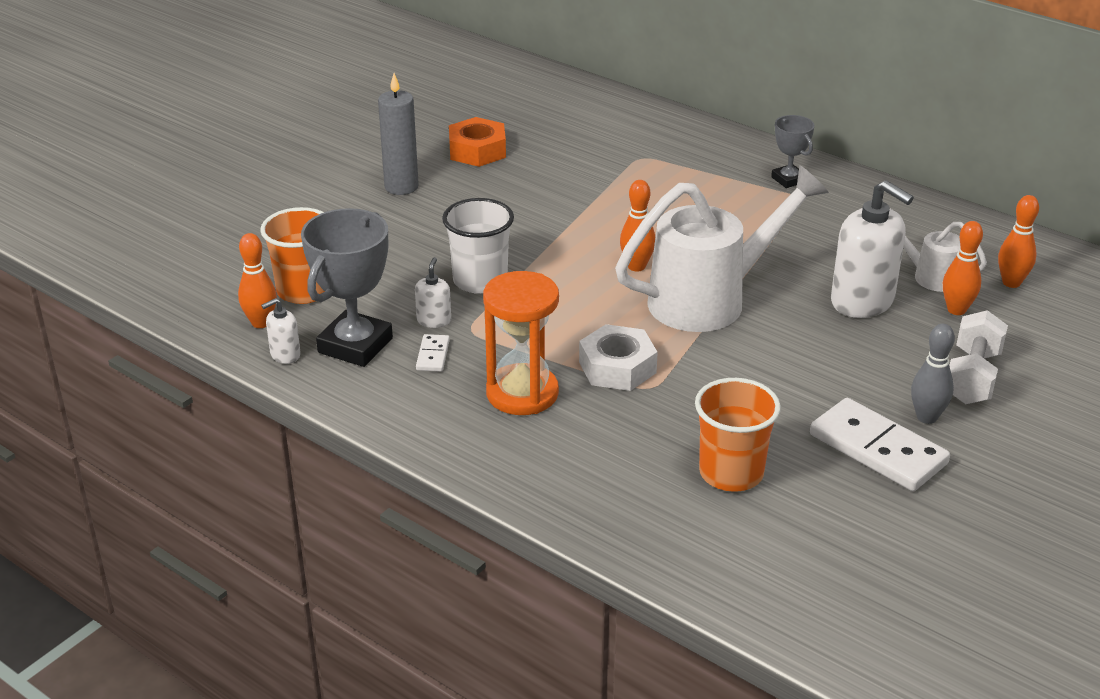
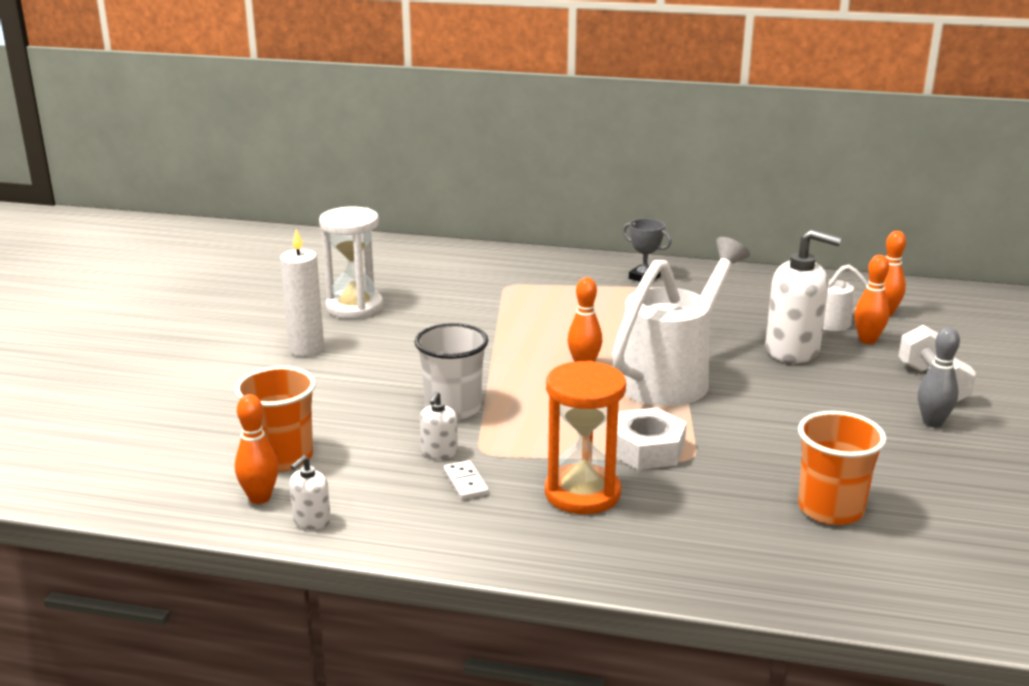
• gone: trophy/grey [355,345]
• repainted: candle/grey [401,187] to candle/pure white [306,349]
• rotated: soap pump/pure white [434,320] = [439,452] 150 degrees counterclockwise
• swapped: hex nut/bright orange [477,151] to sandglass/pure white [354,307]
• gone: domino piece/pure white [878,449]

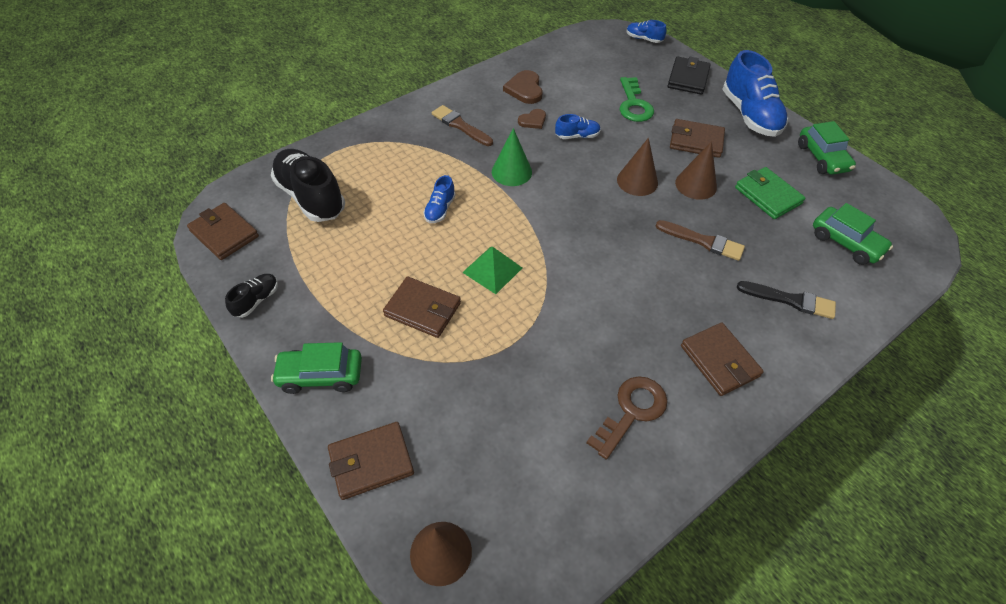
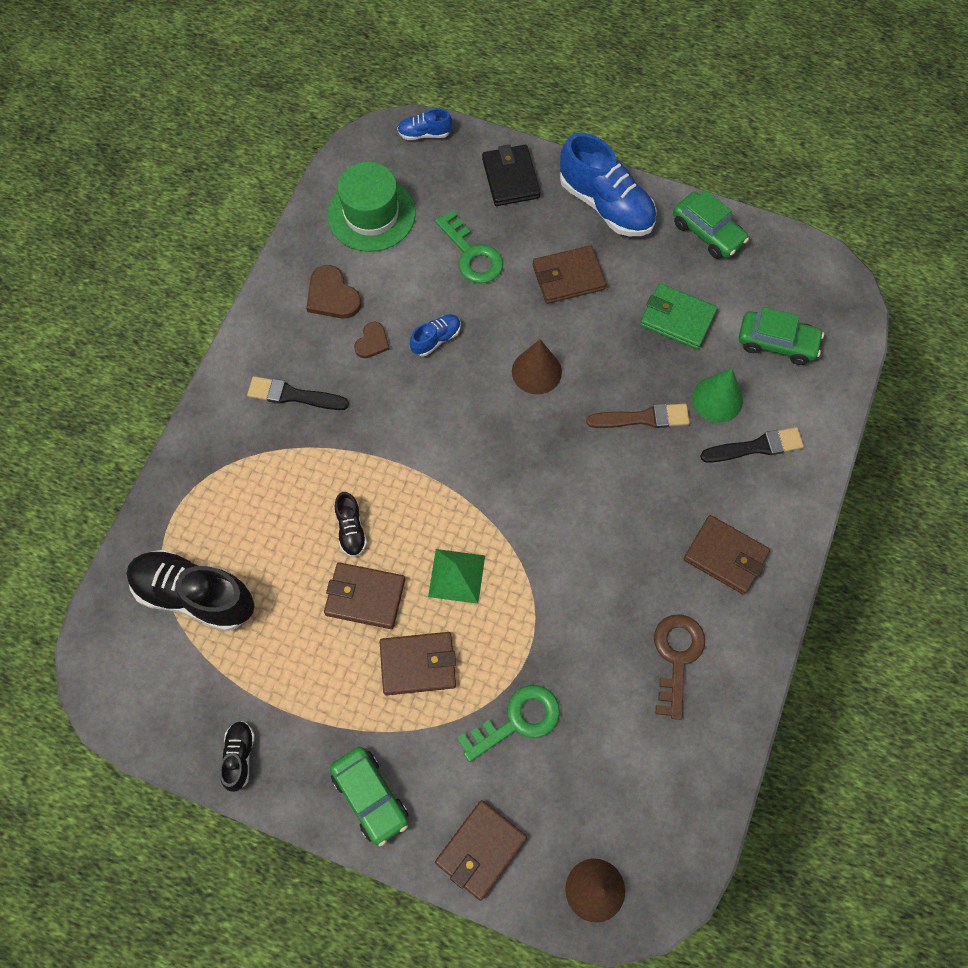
• shifted: wallet/brown [224,234] to [365,597]
• rotated: car/leaf-green [321,375] = [370,796] 90 degrees counterclockwise
• repainted: sneaker/blue [440,209] to sneaker/black [351,529]
• repainted: paint brush/brown [460,125] to paint brush/black [293,395]
• shifted: cone/leaf-green [511,172] to [717,399]
• gone: cone/brown [696,184]
• new: hat/leaf-green [371,214]
• new: latchkey/leaf-green [517,720]

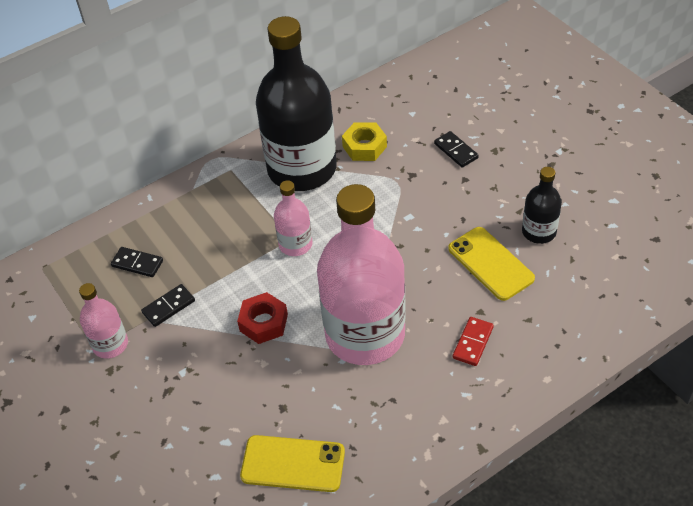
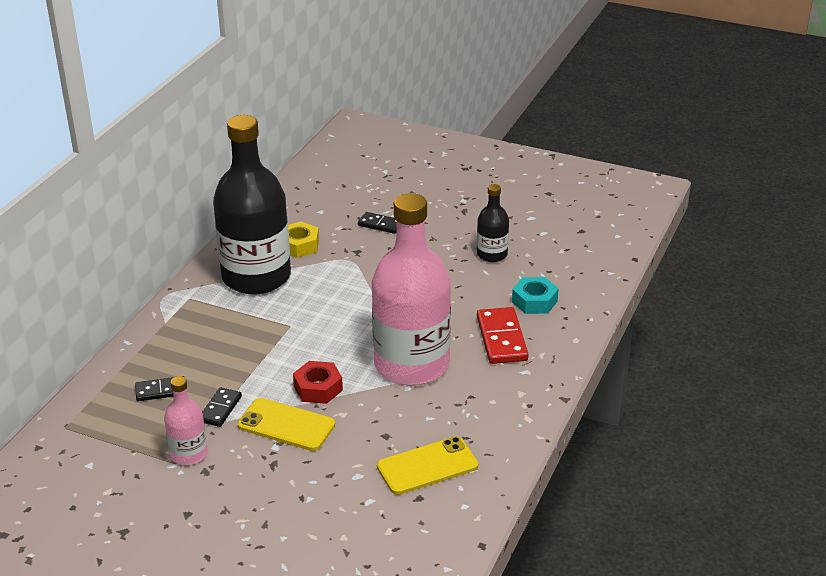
• gone: drink bottle/rosy [295,244]
• shifted: smartphone/yellow [490,263] to [286,425]
• scaled: domino piece/crimson [473,343] = [502,338] x1.67
• new: hex nut/turquoise [534,301]

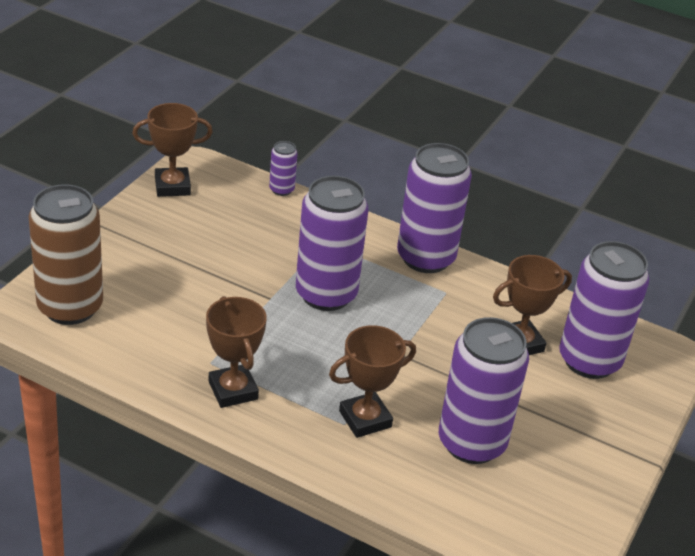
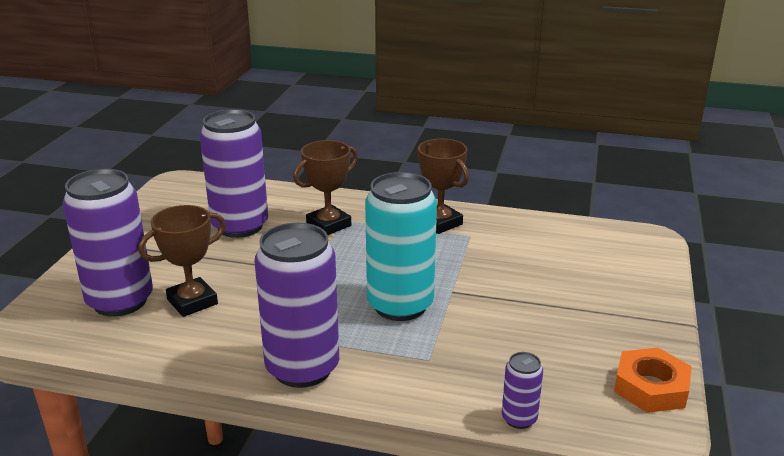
• gone: can/brown [70,307]
• swapped: trophy/brown [172,186] to hex nut/bright orange [651,387]
• repainted: can/purple [326,294] to can/turquoise [400,305]

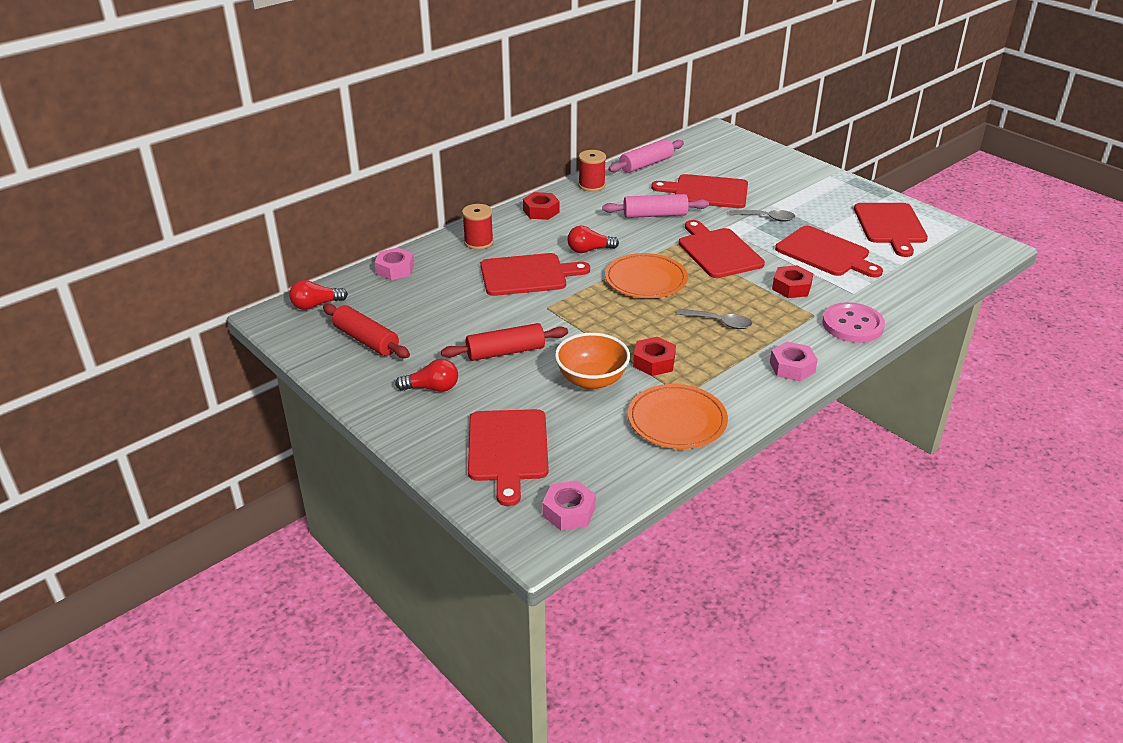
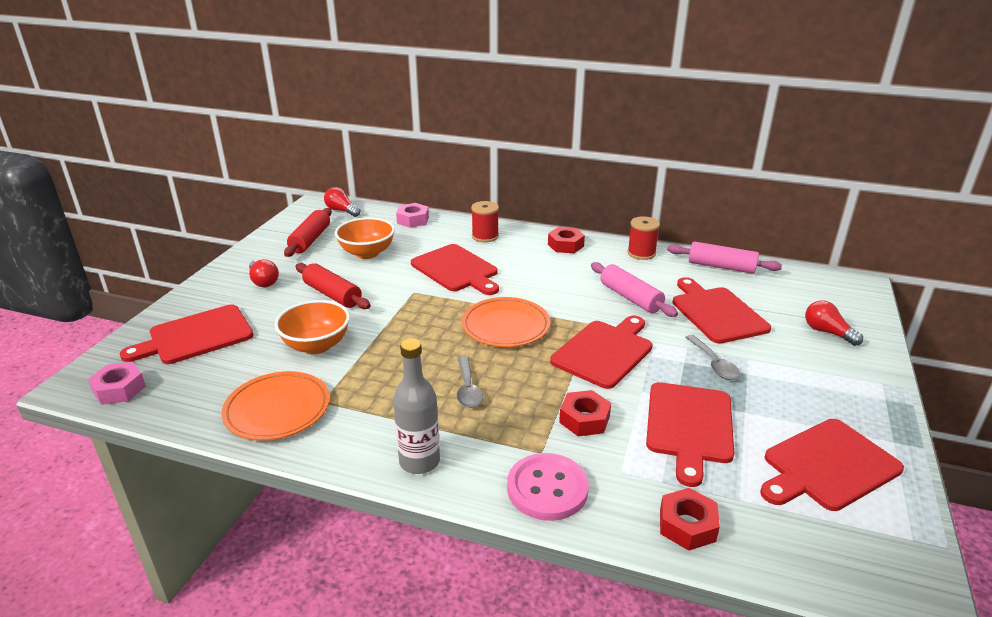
• shifted: light bulb/crimson [589,250] to [827,332]
• shifted: hex nut/crimson [654,362] to [687,525]
• swapped: hex nut/rosy [792,367] to drink bottle/grey [419,461]
• new: deep dish/bright orange [367,253]

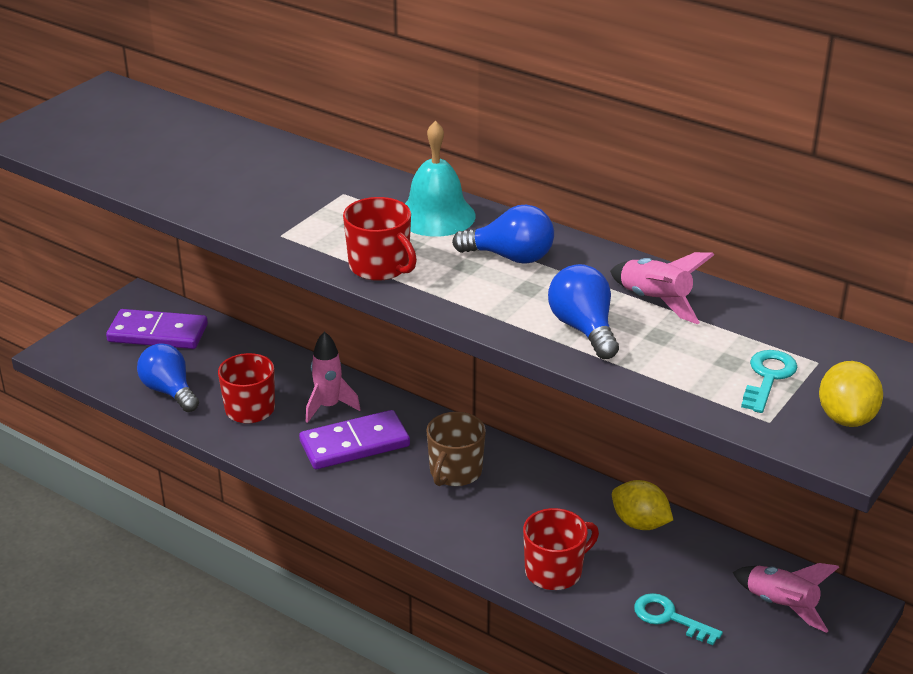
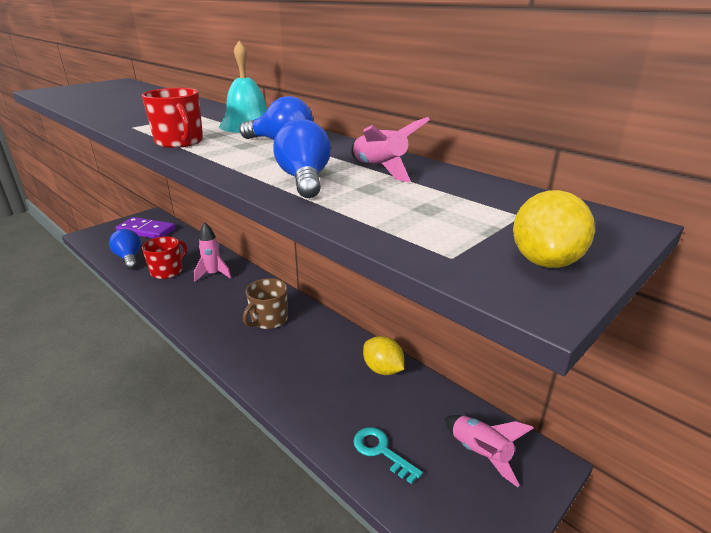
• gone: domino piece/purple [355,444]
• gone: tea mug/crimson [555,571]
• gone: latchkey/turquoise [768,377]

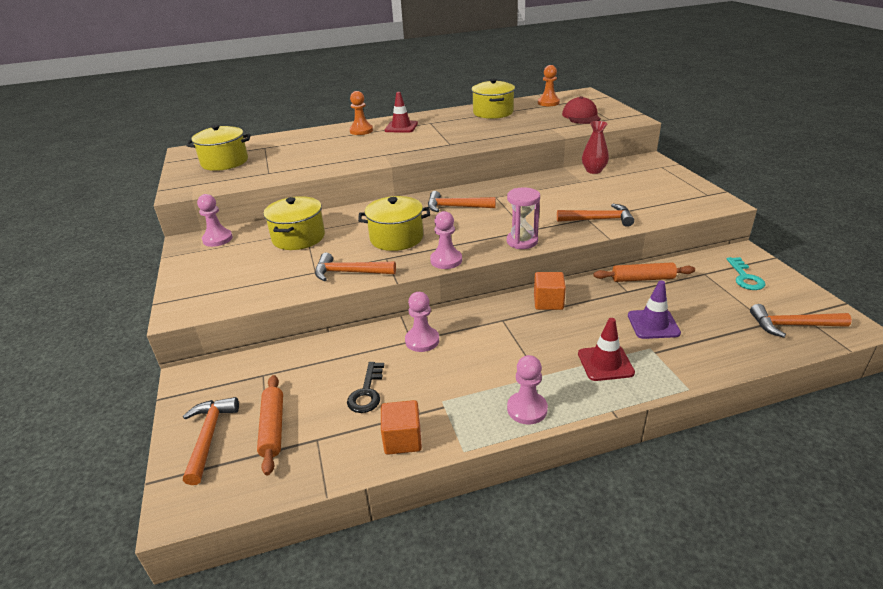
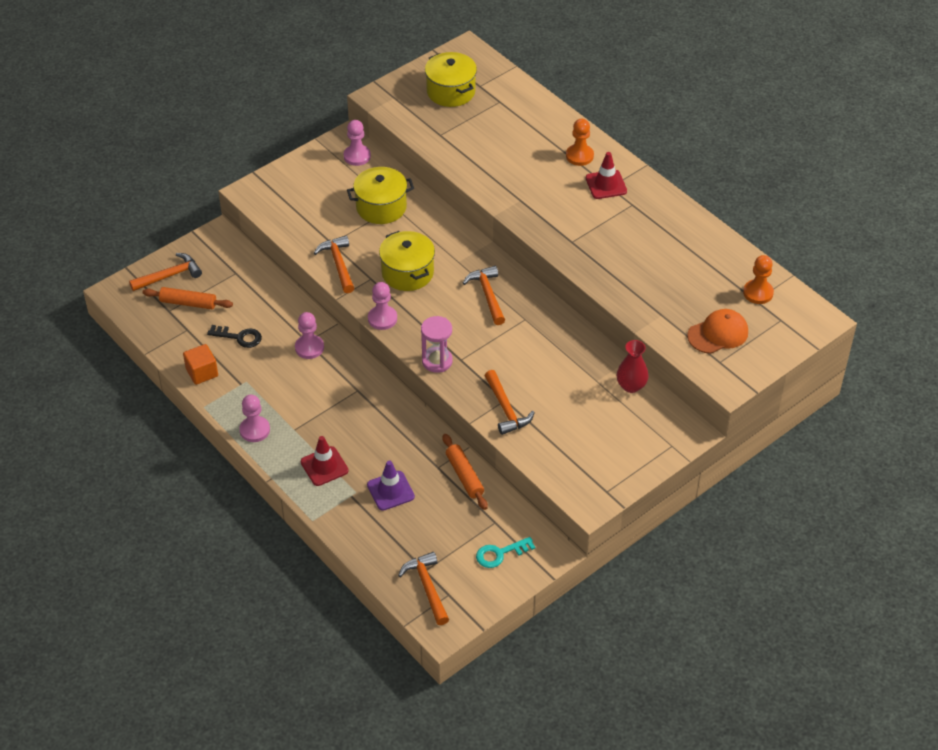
• rotated: rolling pin/bright orange [273,428] = [188,303] 45 degrees clockwise
• rotated: latchkey/black [367,392] = [239,337] 150 degrees counterclockwise
• gone: cooking pot/yellow [493,112]
• gone: cube/bright orange [548,302]
• repainted: baseball cap/crimson [581,116] to baseball cap/bright orange [718,334]

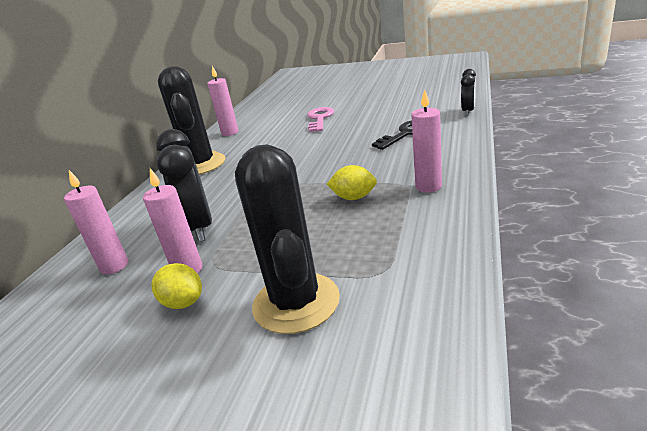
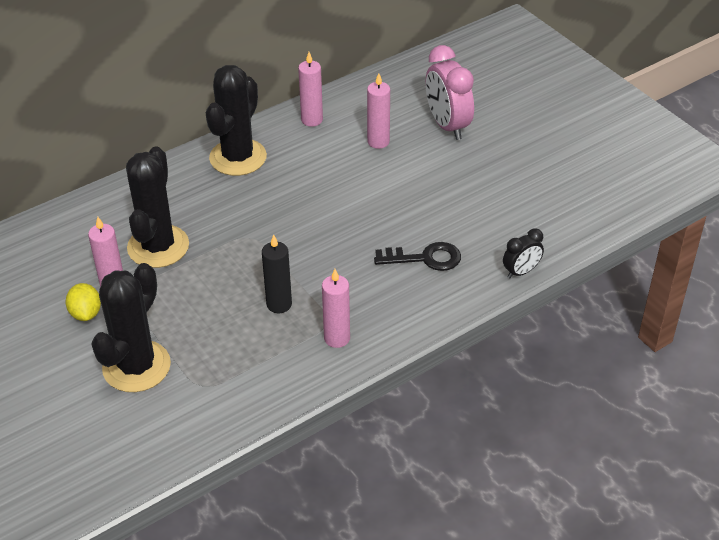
• shifted: candle/rosy [114,266] to [378,142]
• swapped: bedside clock/black [199,227] to saguaro cactus/black [158,246]
• gone: latchkey/rosy [320,119]
• swapped: lemon/yellow [354,197] to candle/black [279,304]
• new: bedside clock/rosy [447,125]

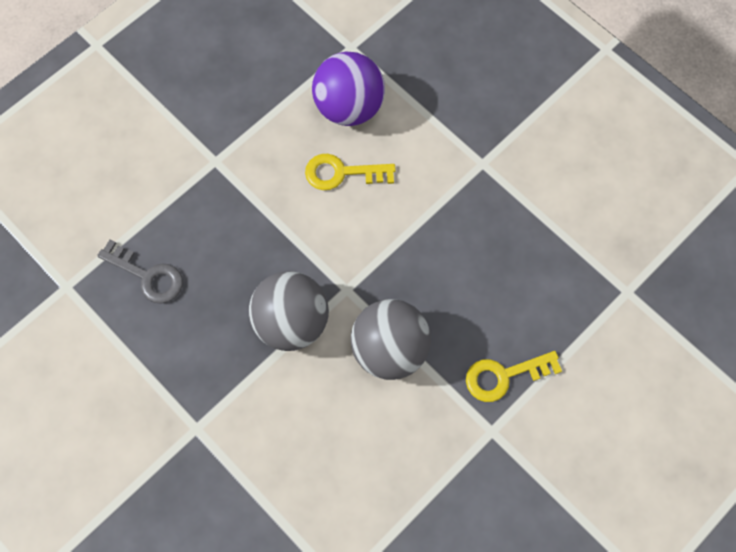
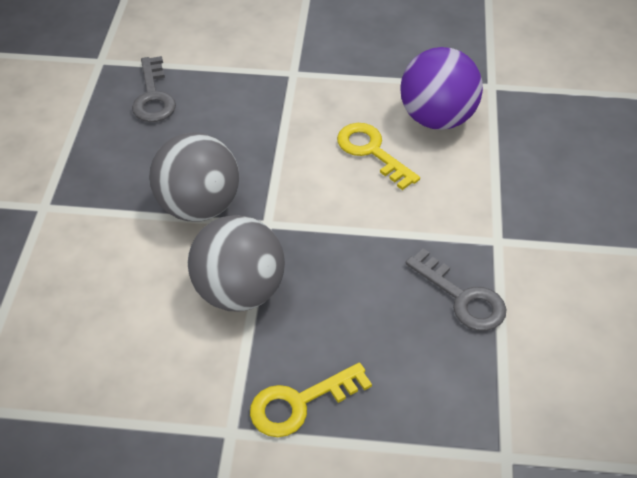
• rotated: latchkey/yellow [504,376] = [300,403] 60 degrees counterclockwise
• new: latchkey/grey [462,297]

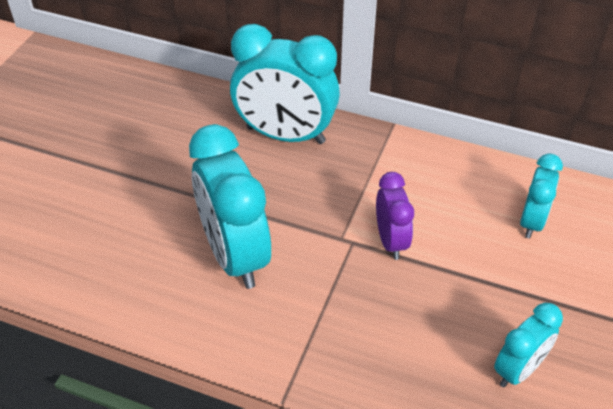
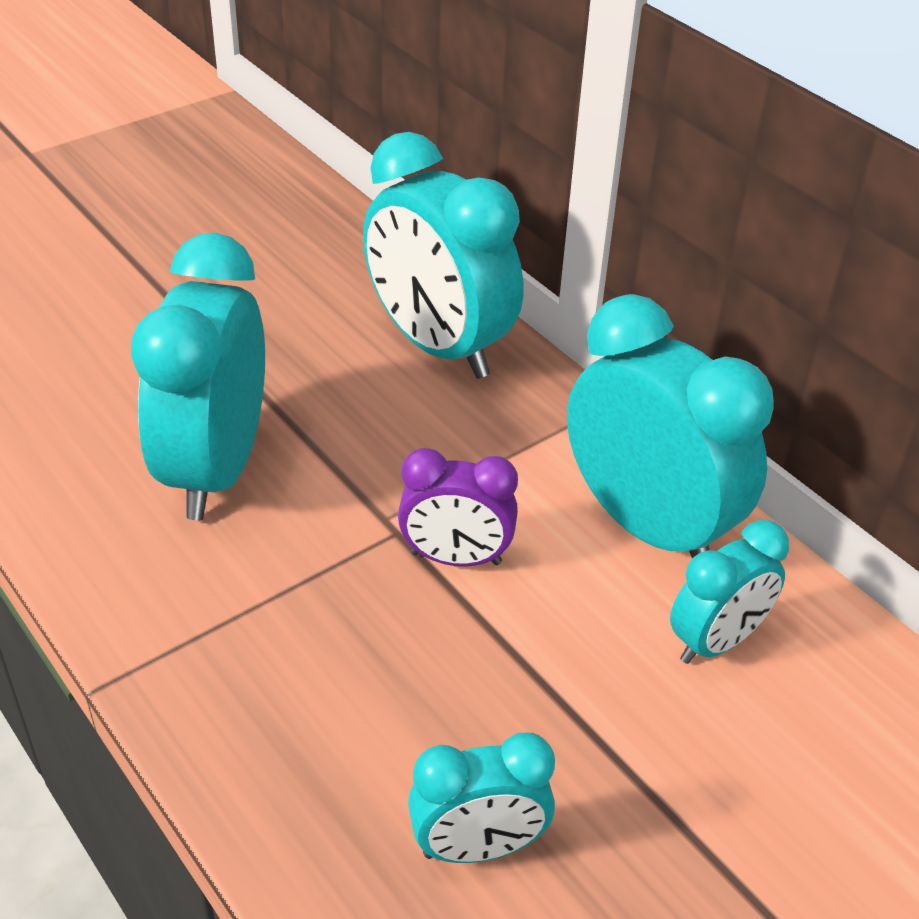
• rotated: bedside clock/purple [391,241] = [455,558] 75 degrees clockwise
• new: bedside clock/turquoise [648,526]

